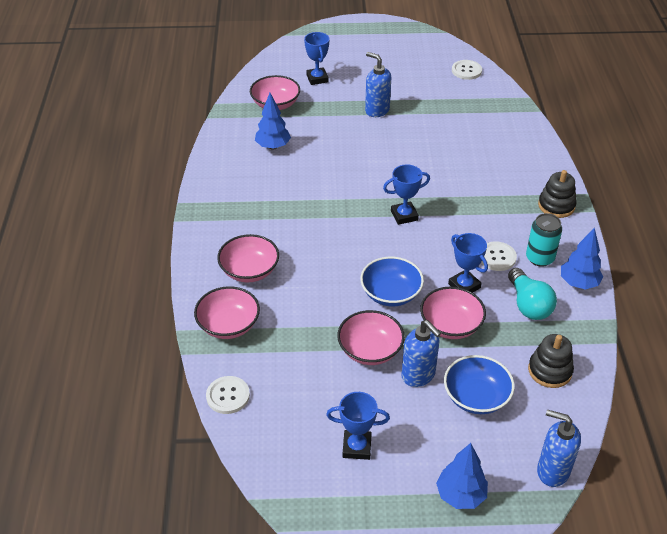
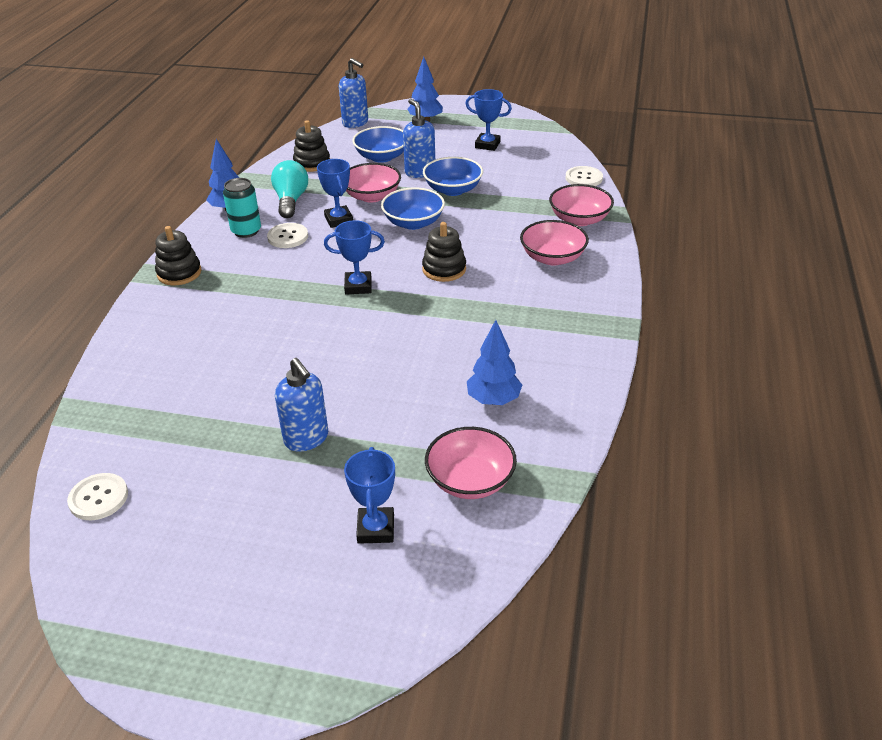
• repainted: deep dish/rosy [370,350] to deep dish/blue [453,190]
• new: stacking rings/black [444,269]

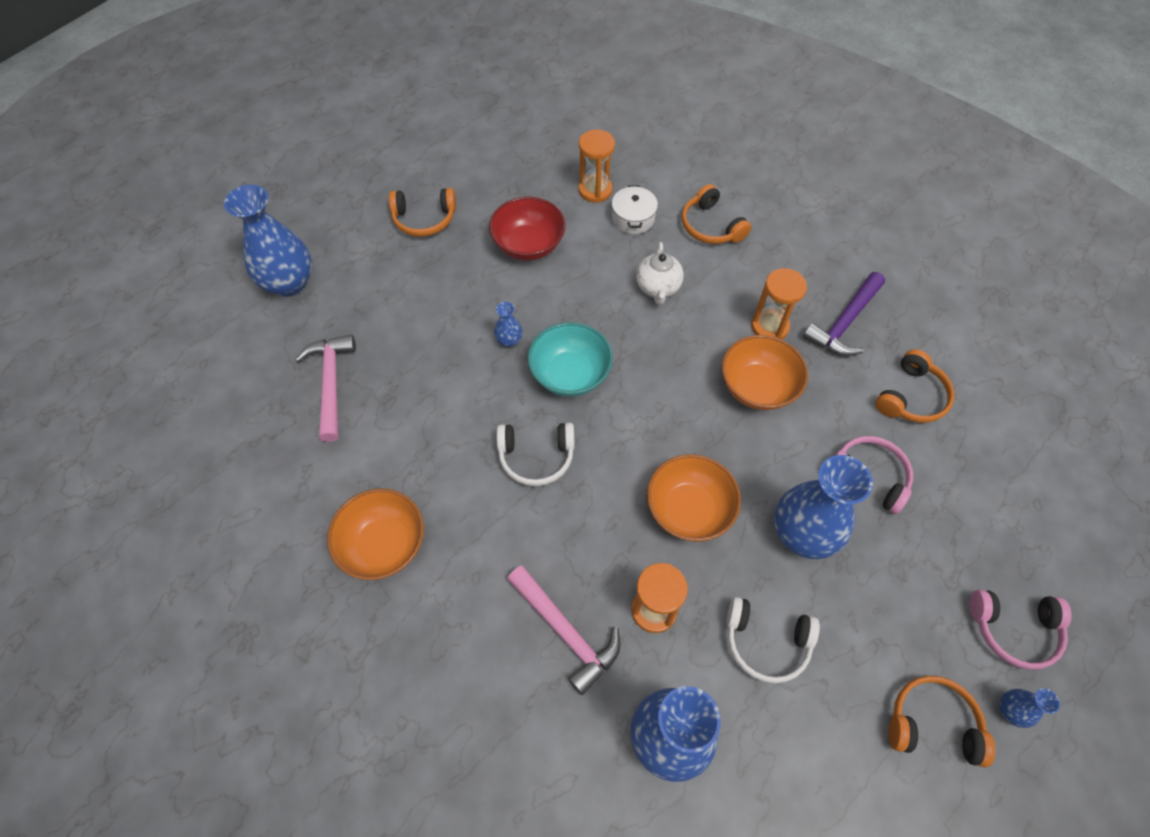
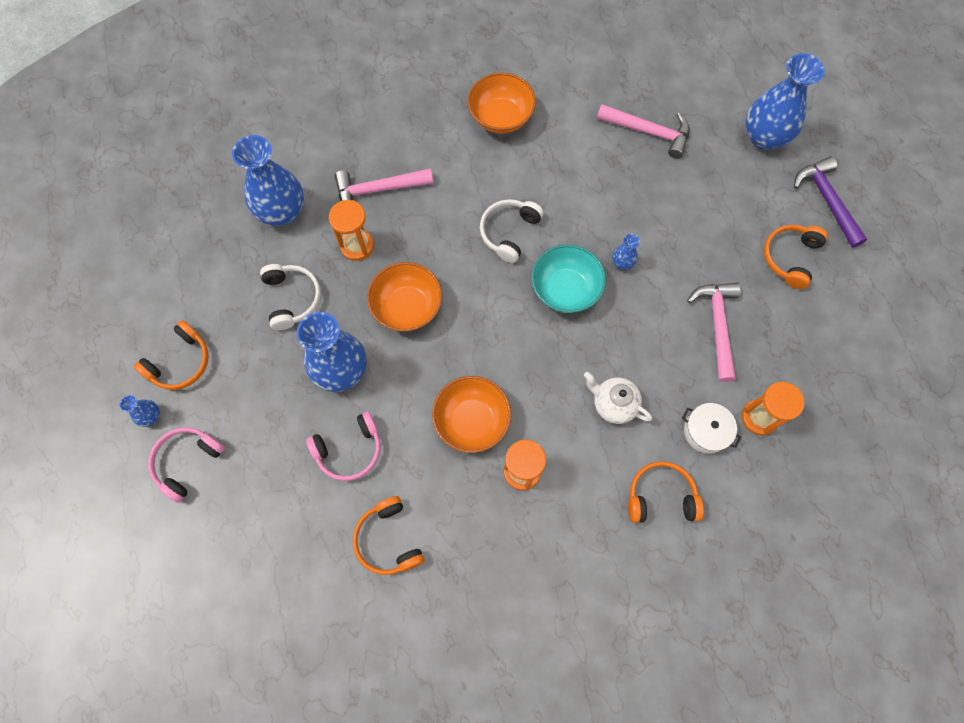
• swapped: deep dish/crimson [528,245] to hammer/rosy [717,325]
• rotated: headphones/pure white [766,642] = [292,298] 120 degrees clockwise
• shifted: hammer/purple [844,323] to [826,200]

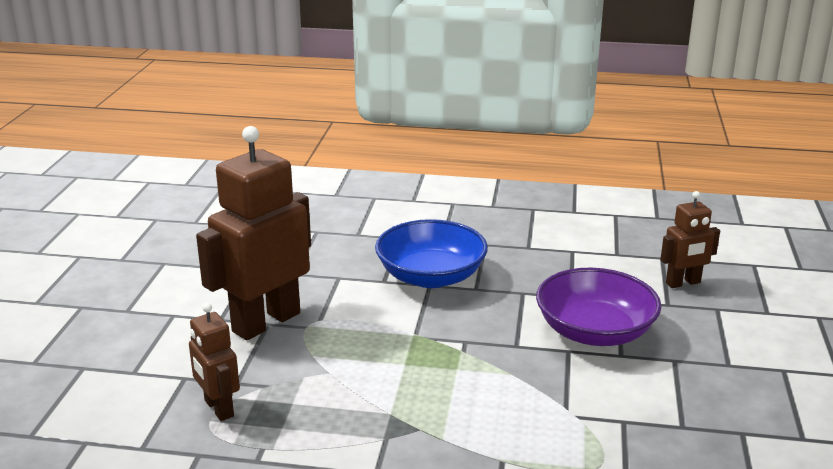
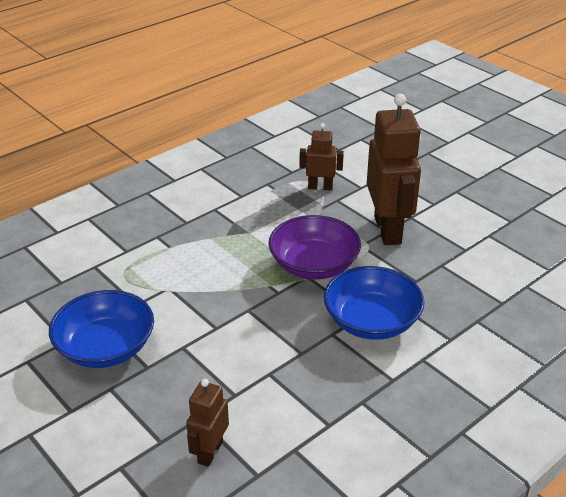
• shifted: deep dish/purple [594,332] to [314,265]
• new: deep dish/blue [106,347]

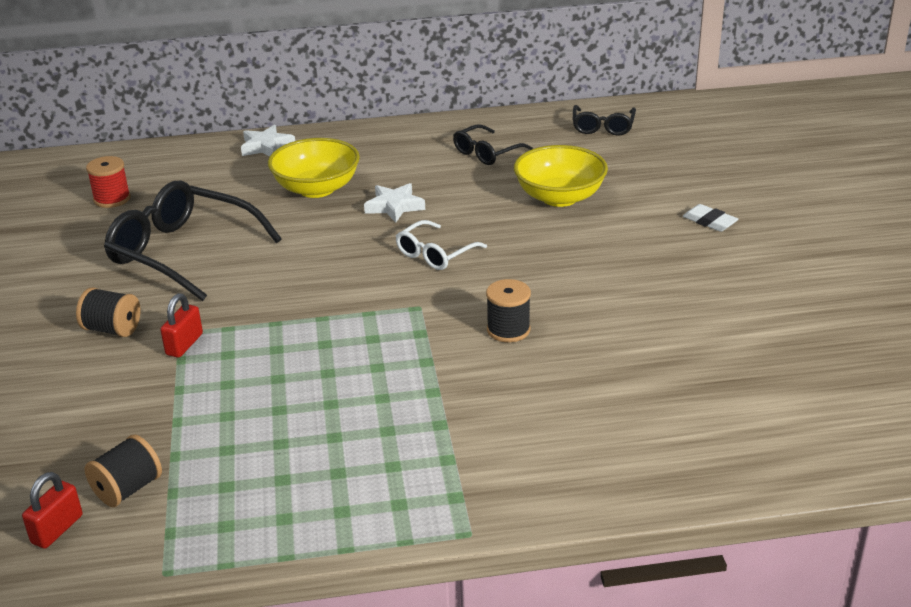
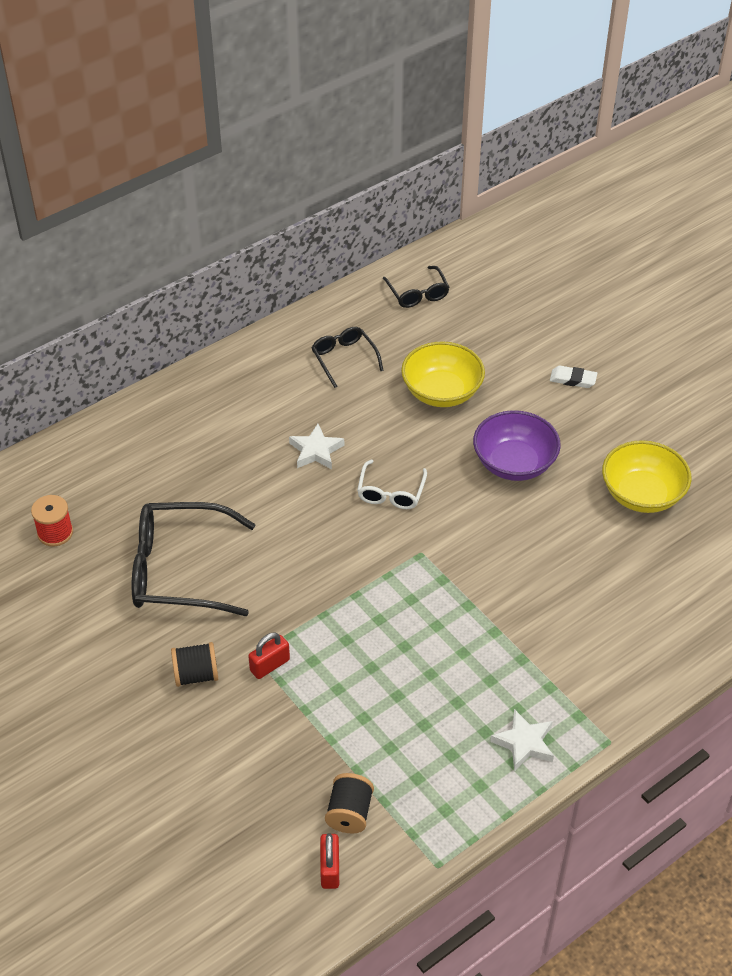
• rotated: small lock/crimson [184,344] = [270,665] 60 degrees clockwise
• shifted: star shape/pure white [266,146] to [524,743]
• shifted: deep dish/yellow [316,189] to [642,494]
• rotated: spectacles/black [487,153] = [344,359] 135 degrees clockwise
• gone: spool/black [508,330]
• new: deep dish/purple [514,463]

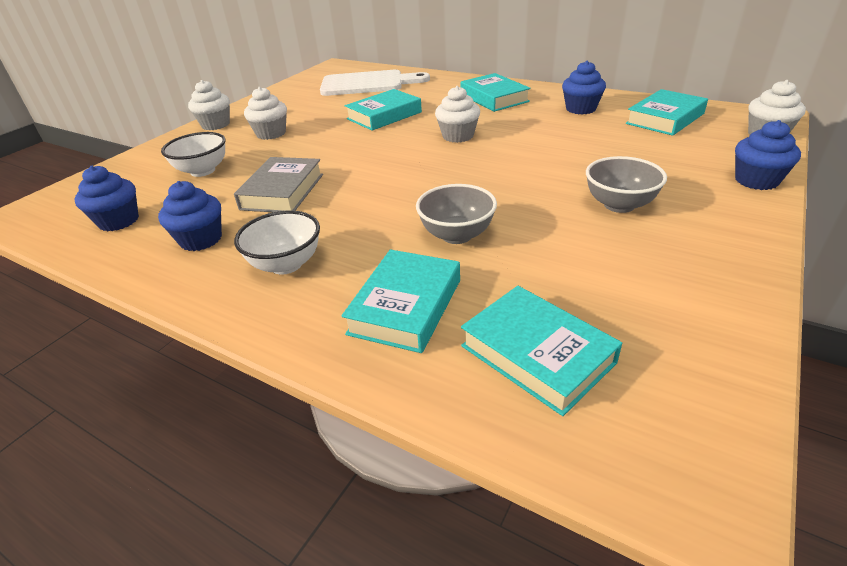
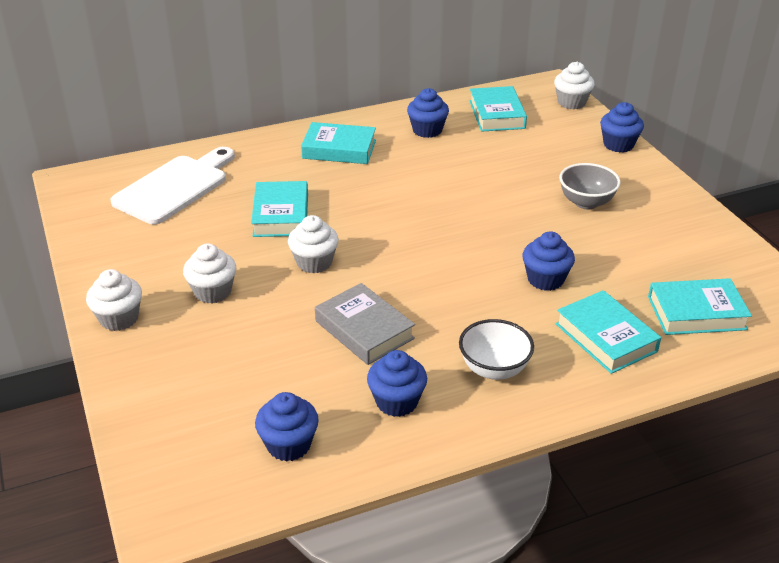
• gone: deep dish/pure white [203,171]
• swapped: deep dish/grey [456,235] to fairy cake/blue [545,279]
• shifted: fairy cake/pure white [458,136] to [314,262]

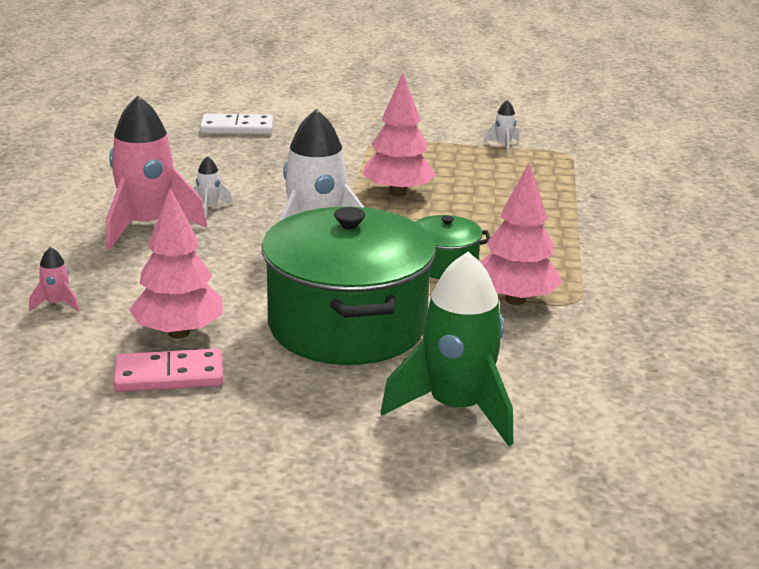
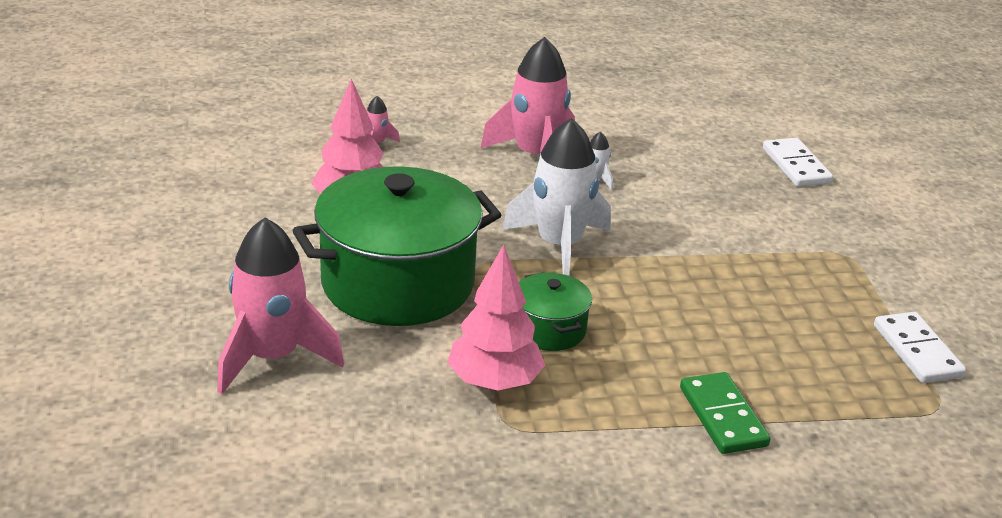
• gone: domino piece/rosy [169,375]
• gone: tree/rosy [398,193]
• repainted: toy rocket/leaf-green [456,408] to toy rocket/rosy [272,357]
• swapped: toy rocket/pure white [503,145] to domino piece/pure white [917,351]
• new: domino piece/leaf-green [723,417]

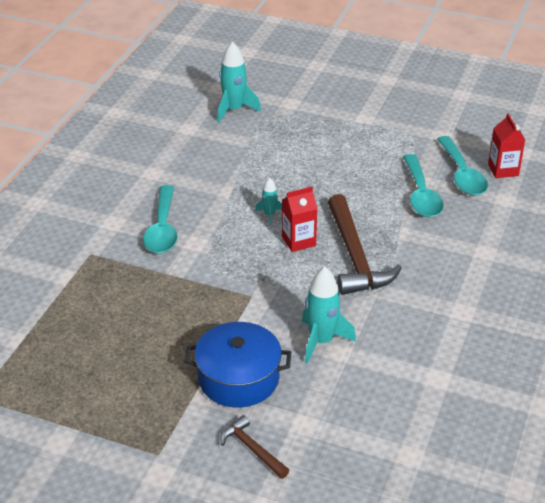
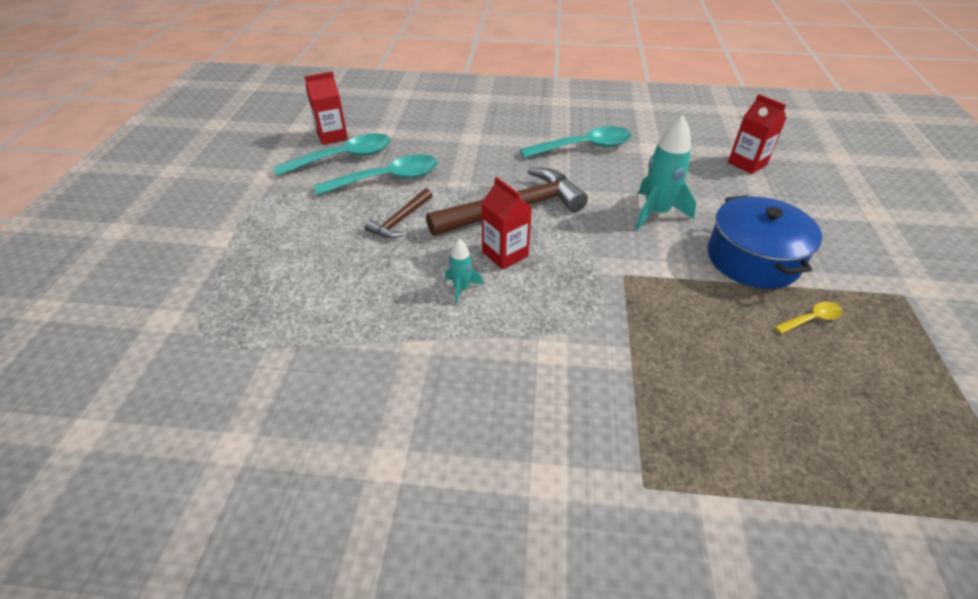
• shifted: tablespoon/turquoise [162,229] to [584,147]
• gone: toy rocket/turquoise [234,110]
• shifted: hammer/brown [252,449] to [400,220]
• new: milk carton/crimson [747,163]
• new: tablespoon/yellow [812,319]

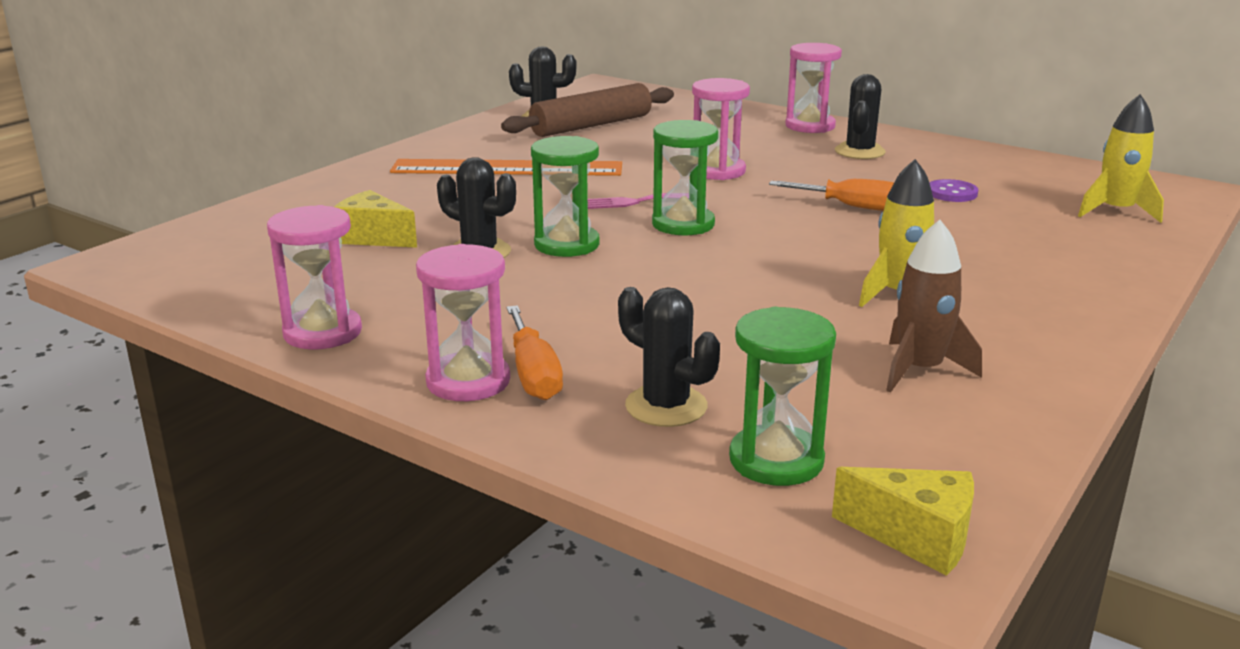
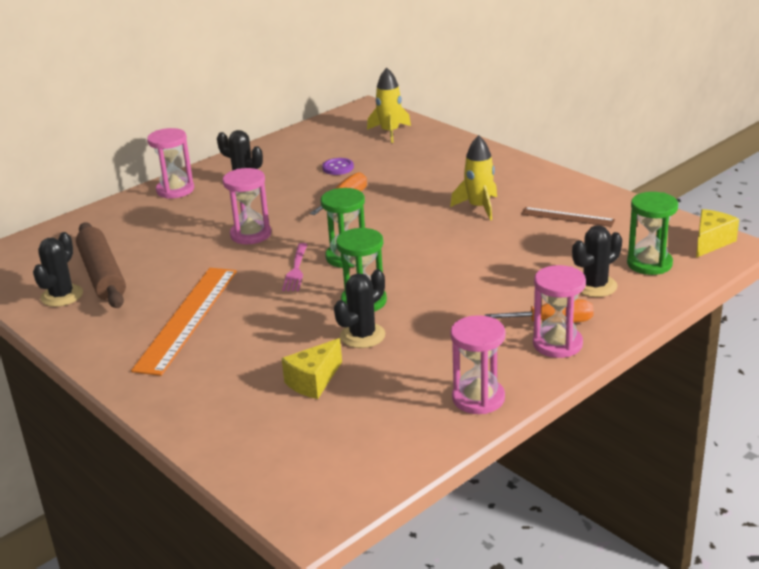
• swapped: toy rocket/brown [919,370] to measuring stick/brown [567,217]

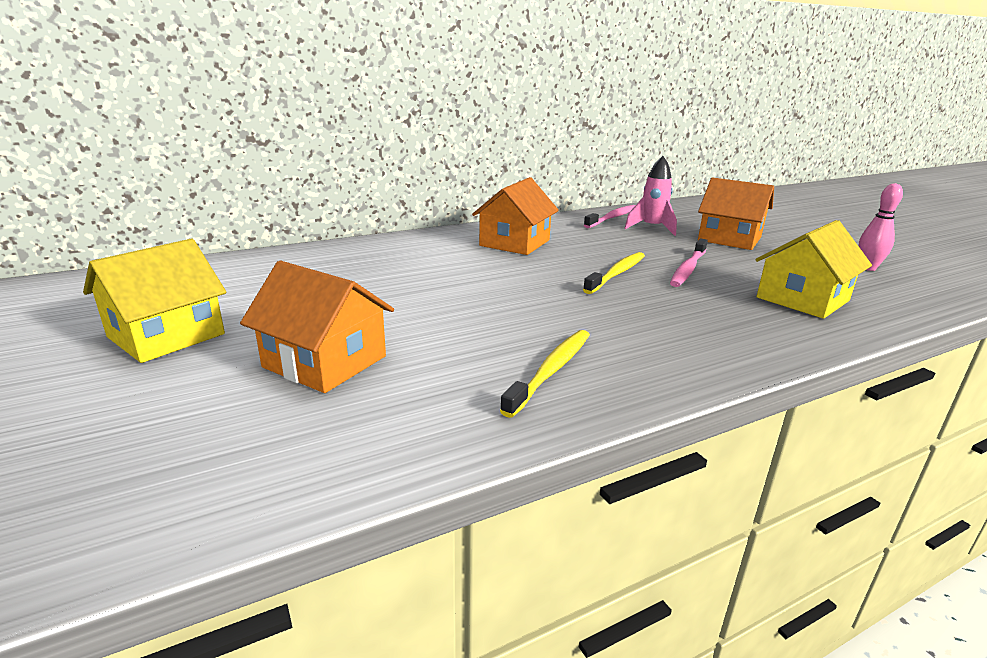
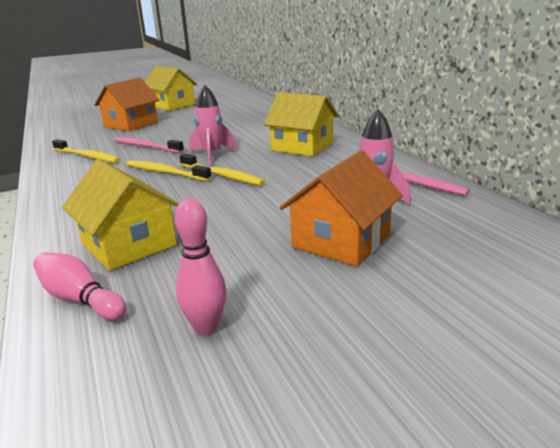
• repainted: toy house/bright orange [514,243] to toy house/yellow [302,146]
• shifted: toothbrush/rosy [688,269] to [146,146]
• new: bowling pin/rosy [80,299]
• new: toothbrush/yellow [165,172]
• new: toy rocket/rosy [212,155]

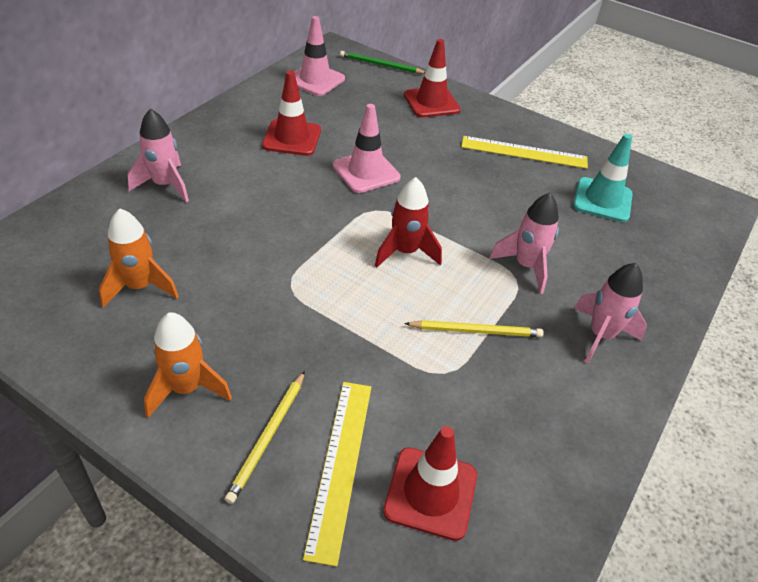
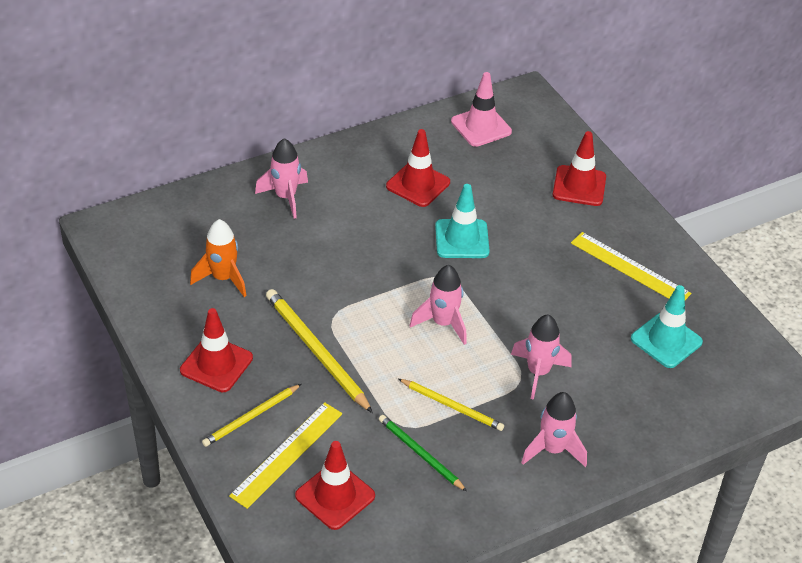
• swapped: toy rocket/bright orange [186,388] to traffic cone/crimson [216,364]
• repainted: traffic cone/rosy [366,172] to traffic cone/turquoise [462,239]
• shifted: pencil/leaf-green [380,65] to [420,454]
• repainted: toy rocket/crimson [405,252] to toy rocket/rosy [443,323]
• new: pencil/yellow [316,351]

